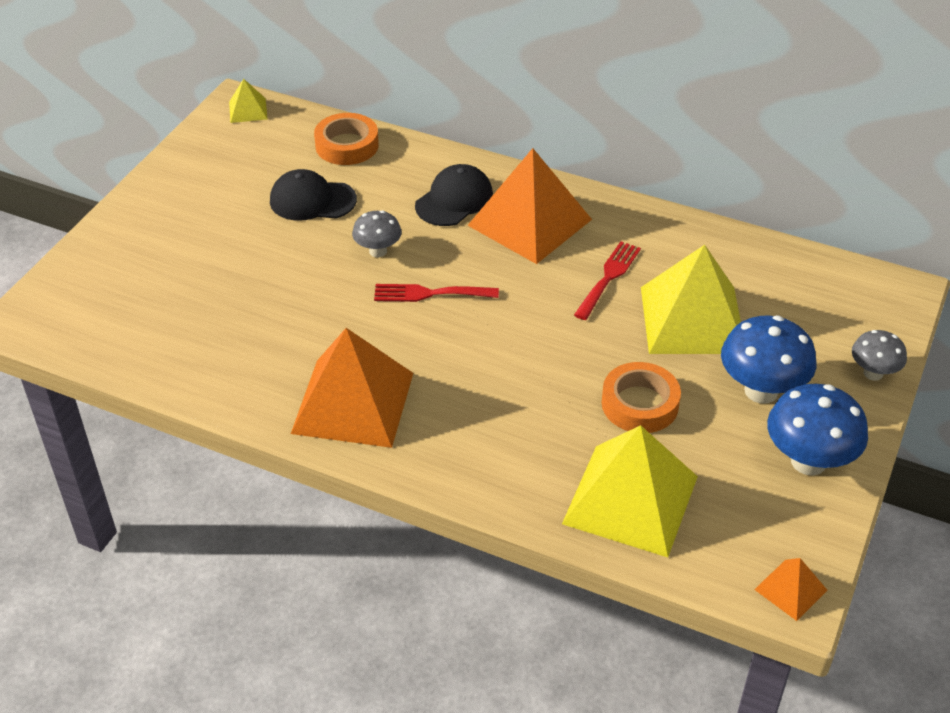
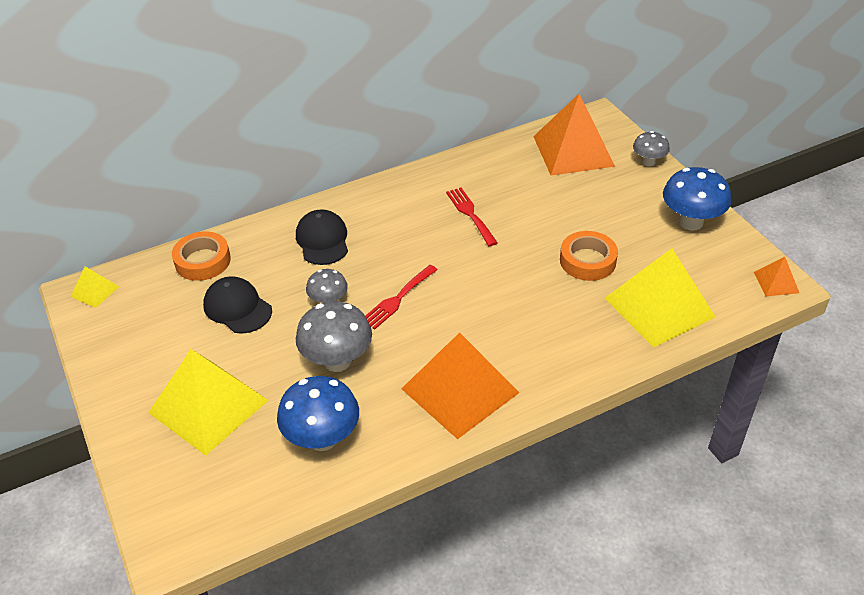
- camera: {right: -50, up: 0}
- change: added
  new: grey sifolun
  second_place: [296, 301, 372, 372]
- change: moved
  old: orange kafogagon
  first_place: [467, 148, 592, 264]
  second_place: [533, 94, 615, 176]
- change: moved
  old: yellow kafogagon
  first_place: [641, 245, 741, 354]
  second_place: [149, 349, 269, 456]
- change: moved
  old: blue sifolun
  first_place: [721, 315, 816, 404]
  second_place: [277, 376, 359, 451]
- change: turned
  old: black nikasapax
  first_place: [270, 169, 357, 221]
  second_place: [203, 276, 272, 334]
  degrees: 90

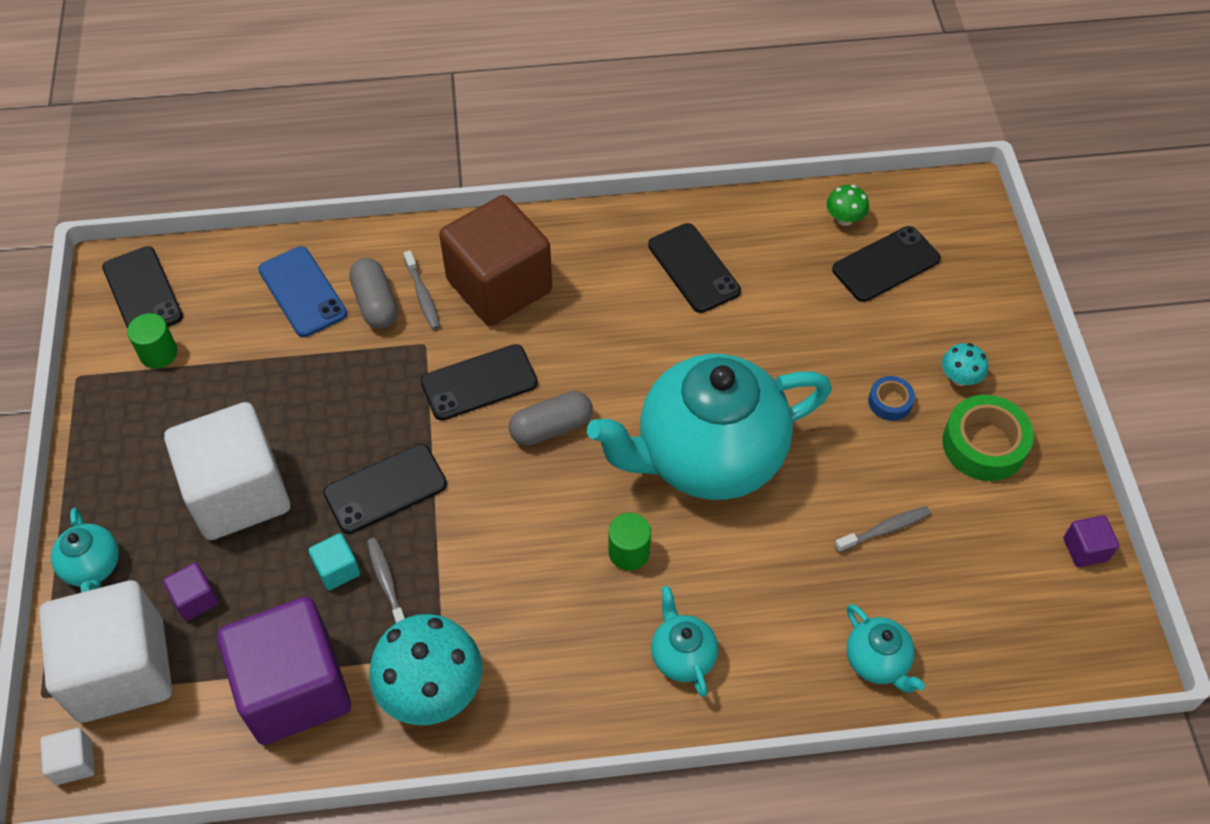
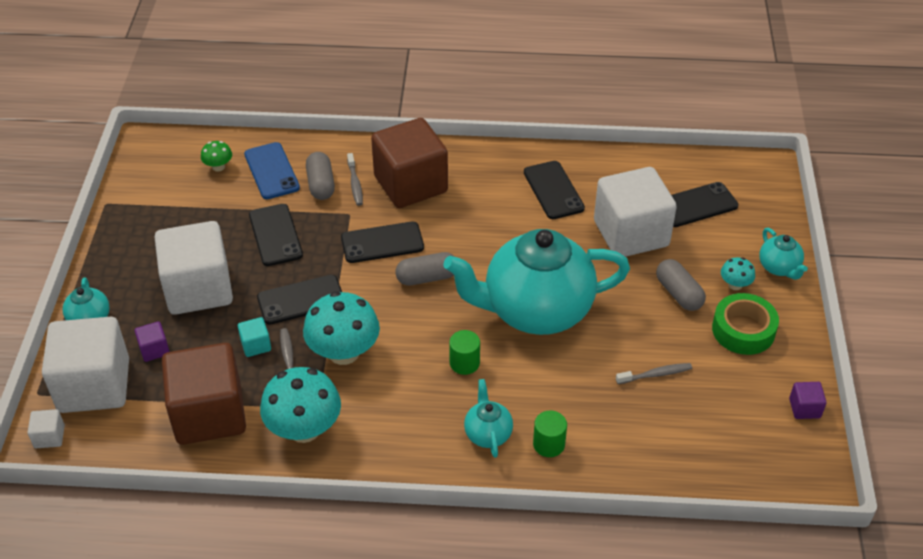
- camera: {right: 10, up: -10}
- change: added
  new: turquoise sifolun
  second_place: [303, 291, 380, 365]
- change: added
  new: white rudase
  second_place: [594, 167, 677, 257]
- change: moved
  old: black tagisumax
  first_place: [102, 246, 183, 329]
  second_place: [249, 204, 303, 266]
- change: moved
  old: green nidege
  first_place: [127, 313, 177, 369]
  second_place: [533, 410, 567, 457]
- change: moved
  old: green sifolun
  first_place: [826, 185, 869, 226]
  second_place: [201, 141, 232, 171]
- change: moved
  old: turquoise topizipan
  first_place: [846, 604, 925, 693]
  second_place: [759, 228, 808, 280]
- change: replaced
  old: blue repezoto
  new: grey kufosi
  first_place: [868, 376, 915, 421]
  second_place: [656, 259, 706, 311]
- change: recoloured
  old: purple rudase
  new: brown rudase
  first_place: [217, 597, 351, 745]
  second_place: [162, 343, 246, 445]

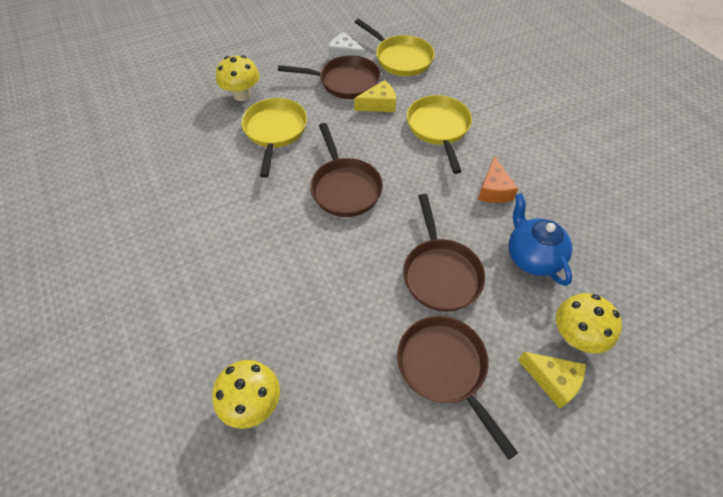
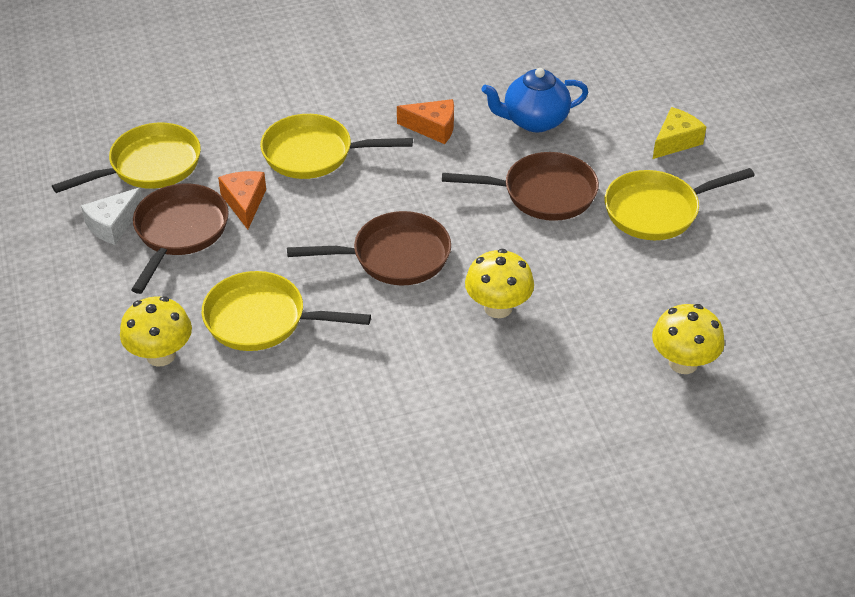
- camera: {right: -80, up: -10}
- change: moved
  old: yellow sifolun
  first_place: [556, 293, 622, 353]
  second_place: [465, 249, 534, 318]
- change: recoloured
  old: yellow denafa
  new: orange denafa
  first_place: [354, 80, 396, 112]
  second_place: [218, 171, 266, 229]
- change: recoloured
  old: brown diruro
  new: yellow diruro
  first_place: [397, 316, 518, 460]
  second_place: [605, 168, 755, 240]

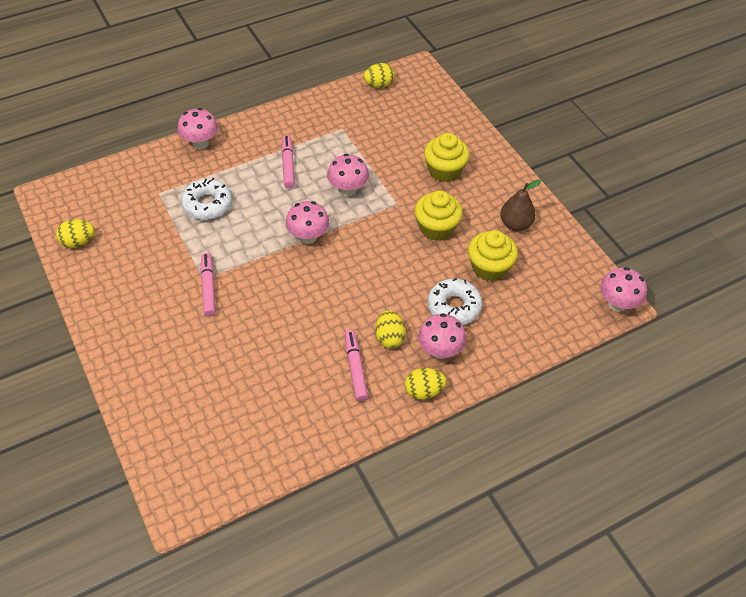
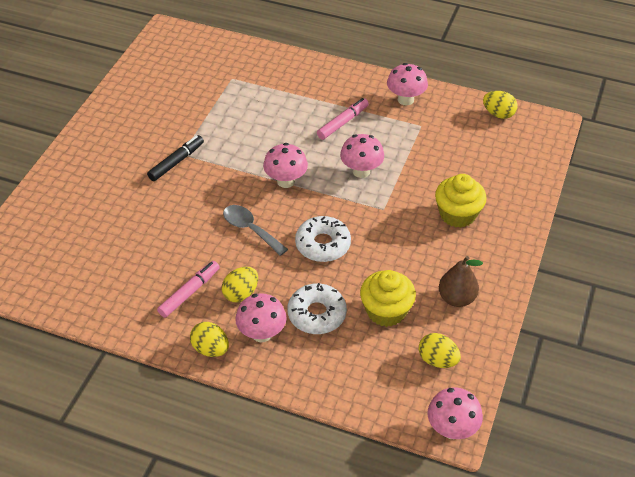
- camera: {right: 50, up: -5}
- change: removed
  old: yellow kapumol
  first_place: [415, 190, 463, 241]
- change: added
  new: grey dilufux
  second_place: [223, 205, 288, 256]
- change: moved
  old: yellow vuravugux
  first_place: [56, 219, 95, 248]
  second_place: [419, 333, 461, 368]
- change: moved
  old: pink sifolun
  first_place: [177, 108, 218, 150]
  second_place: [387, 63, 428, 105]
- change: moved
  old: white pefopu
  first_place: [181, 178, 232, 220]
  second_place: [295, 216, 351, 262]
- change: recoloured
  old: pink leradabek
  new: black leradabek
  first_place: [201, 253, 216, 317]
  second_place: [147, 135, 204, 181]

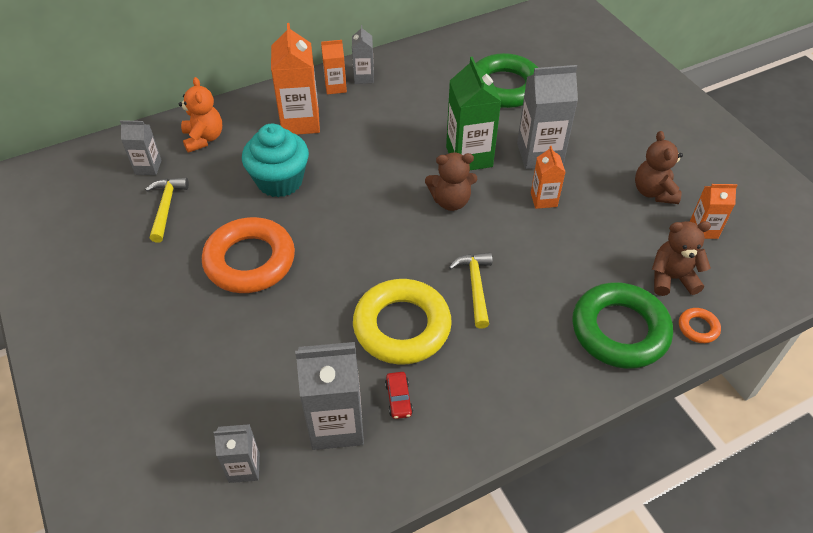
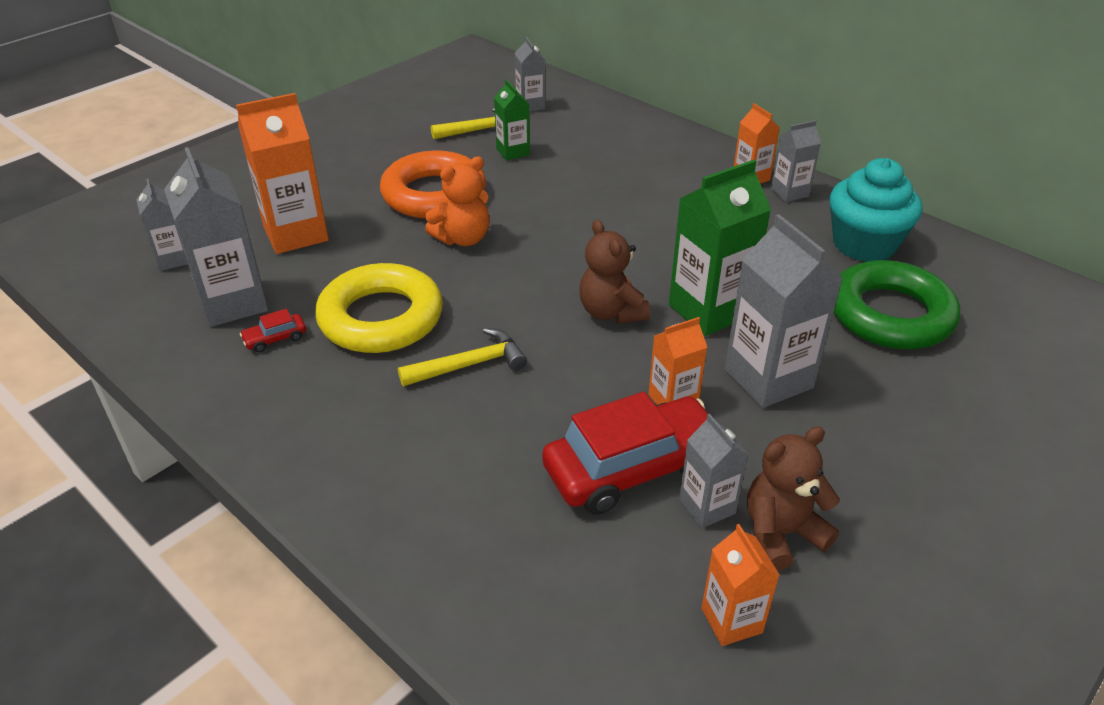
- camera: {right: 70, up: -10}
- change: removed
  old: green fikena
  first_place: [572, 282, 673, 369]
- change: removed
  old: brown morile
  first_place: [652, 221, 711, 296]
- change: removed
  old: orange fikena
  first_place: [679, 308, 721, 343]
- change: added
  new: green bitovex
  second_place: [494, 79, 530, 161]
- change: added
  new: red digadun
  second_place: [542, 392, 708, 515]
- change: added
  new: grey bitovex
  second_place: [679, 414, 749, 528]
- change: moved
  old: orange morile
  first_place: [179, 77, 222, 153]
  second_place: [425, 156, 489, 246]
- change: moved
  old: turquoise kapumol
  first_place: [242, 124, 309, 197]
  second_place: [829, 158, 922, 262]
- change: moved
  old: orange bitovex
  first_place: [271, 23, 320, 135]
  second_place: [236, 93, 329, 254]

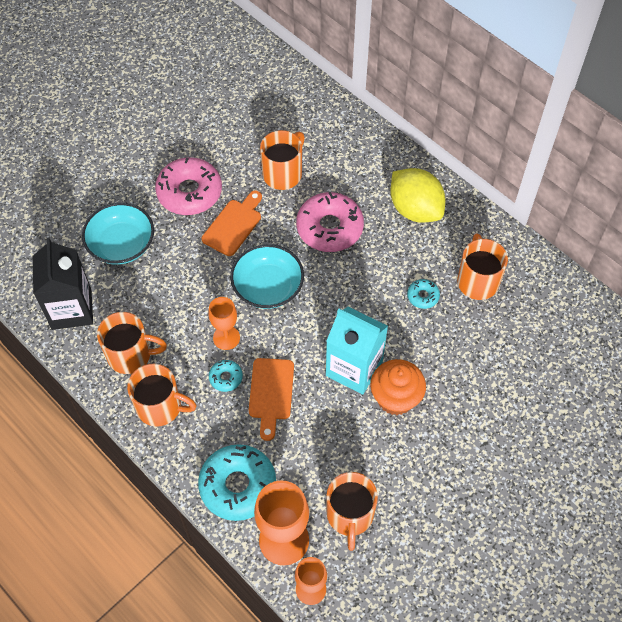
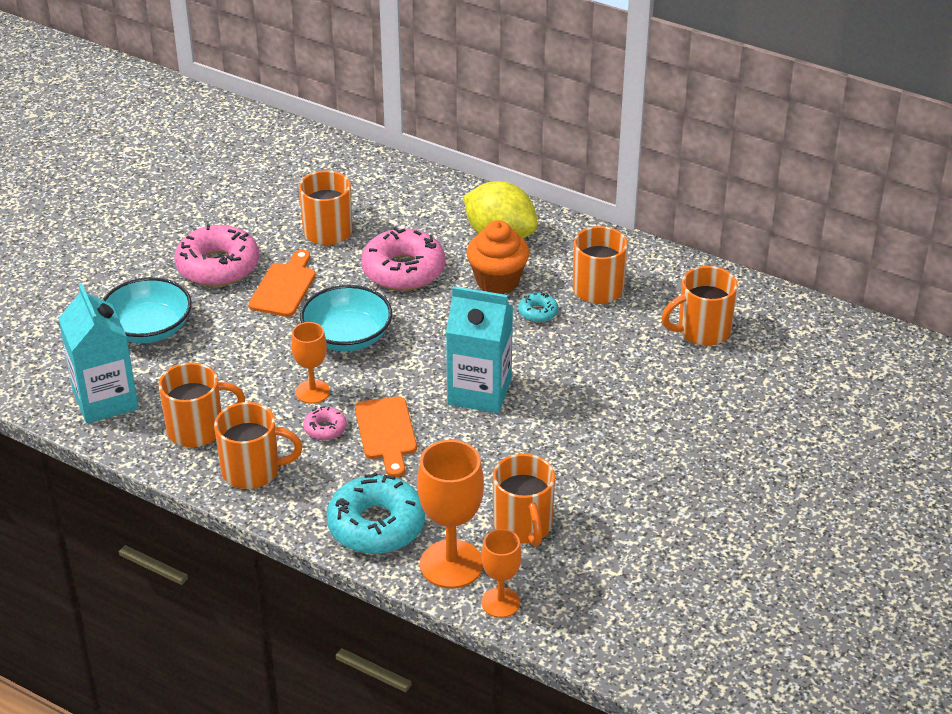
- camera: {right: -15, up: -20}
- change: added
  new: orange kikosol
  second_place: [662, 266, 738, 346]
- change: moved
  old: orange kapumol
  first_place: [370, 359, 426, 415]
  second_place: [467, 220, 529, 294]
- change: recoloured
  old: black bitovex
  new: turquoise bitovex
  first_place: [33, 238, 93, 330]
  second_place: [58, 283, 139, 424]
- change: recoloured
  old: turquoise pefopu
  new: pink pefopu
  first_place: [209, 360, 243, 392]
  second_place: [303, 406, 347, 440]

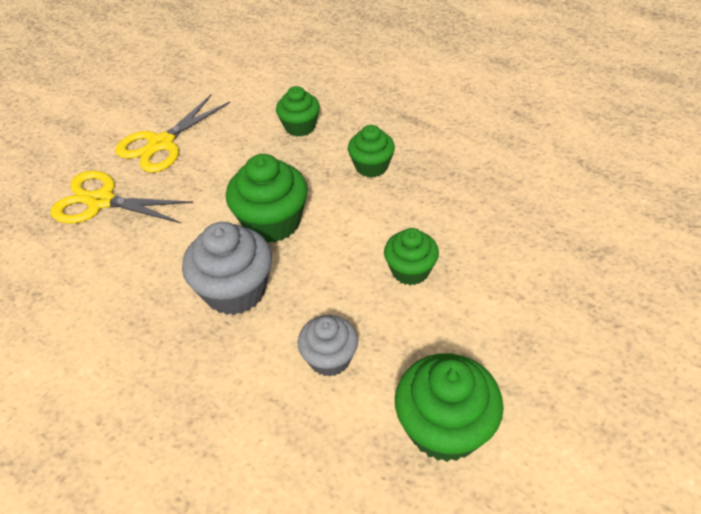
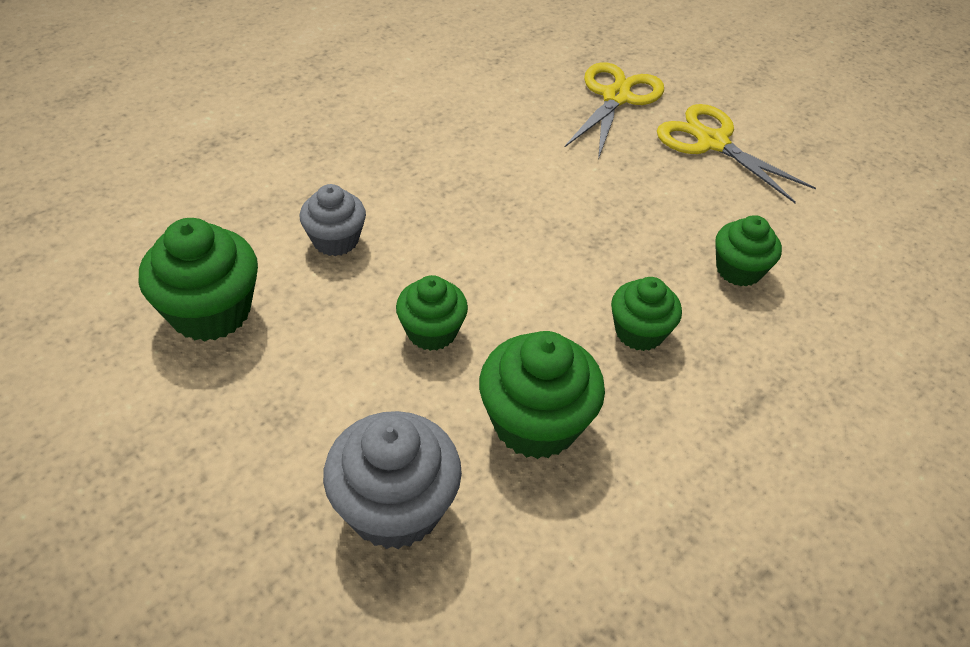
- camera: {right: 95, up: 0}
- change: moved
  old: grey kapumol
  first_place: [182, 222, 272, 315]
  second_place: [323, 411, 462, 549]
- change: moved
  old: green kapumol
  first_place: [226, 154, 308, 243]
  second_place: [479, 331, 605, 459]

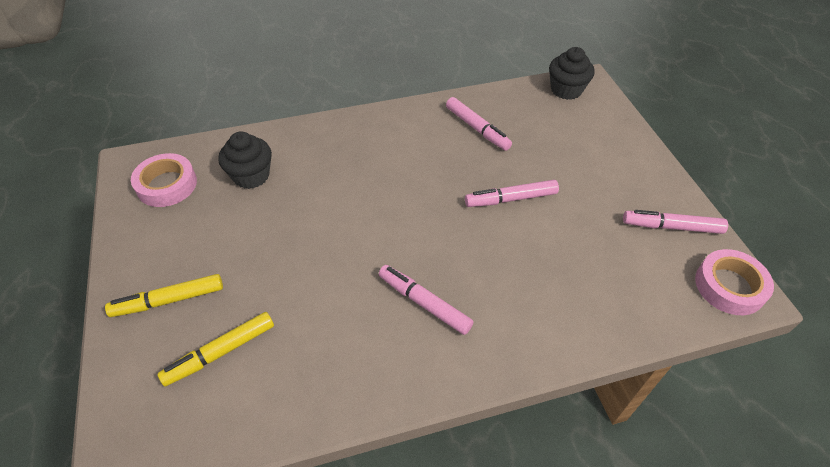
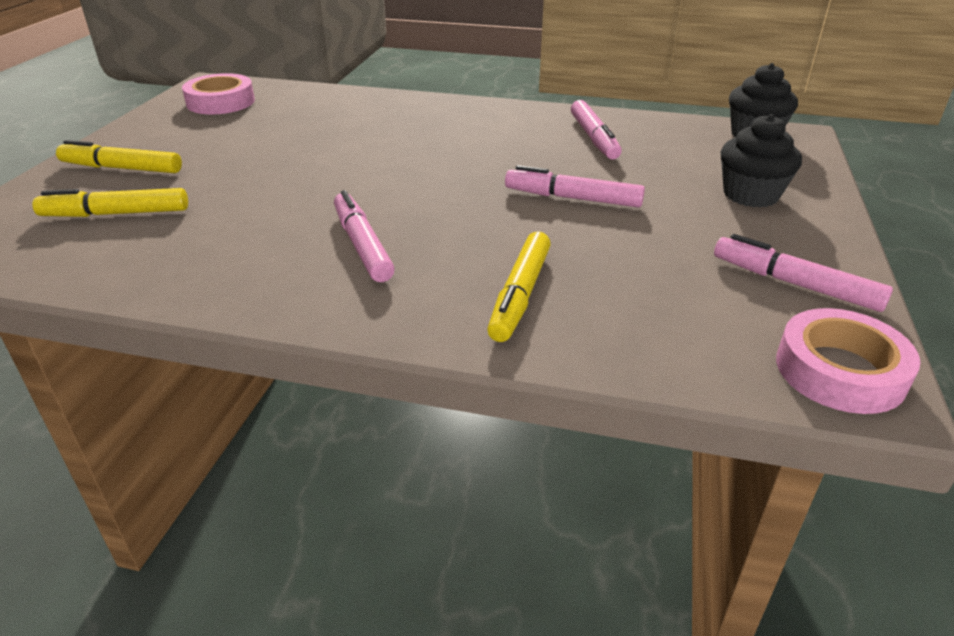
- camera: {right: 30, up: -15}
- change: added
  new: yellow leradabek
  second_place: [487, 232, 551, 342]
- change: moved
  old: black kapumol
  first_place: [218, 131, 272, 189]
  second_place: [720, 114, 802, 208]

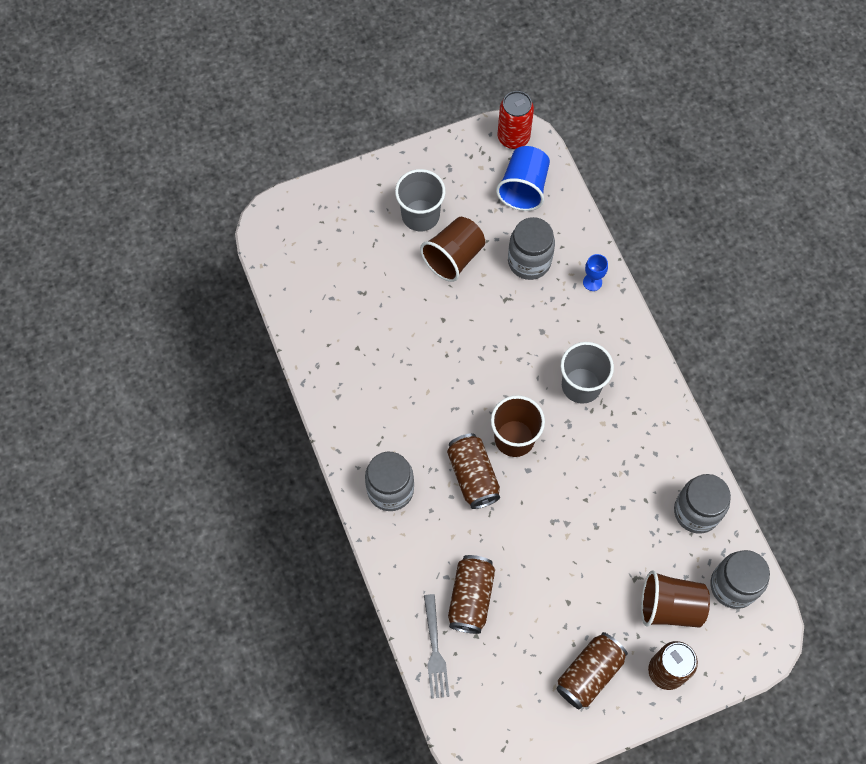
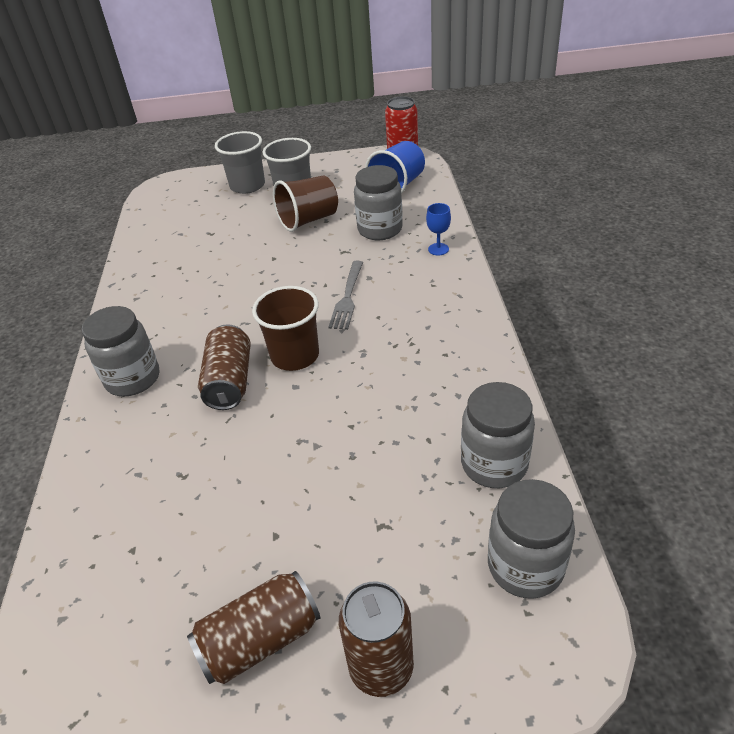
- camera: {right: 20, up: -25}
- change: removed
  old: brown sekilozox
  first_place: [448, 555, 495, 634]
- change: removed
  old: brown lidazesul
  first_place: [641, 570, 710, 628]
- change: moved
  old: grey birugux
  first_place: [424, 594, 449, 699]
  second_place: [328, 261, 363, 330]
- change: moved
  old: grey lidazesul
  first_place: [561, 342, 614, 404]
  second_place: [215, 131, 265, 194]

